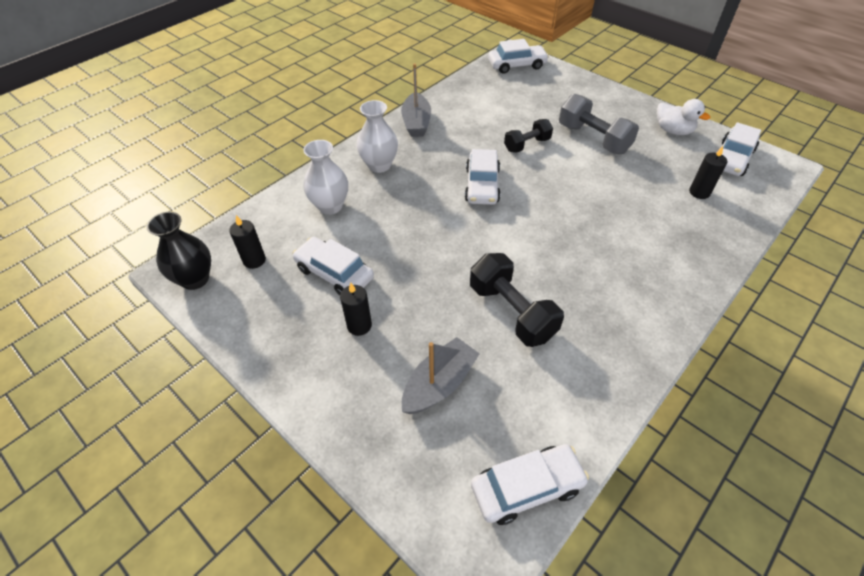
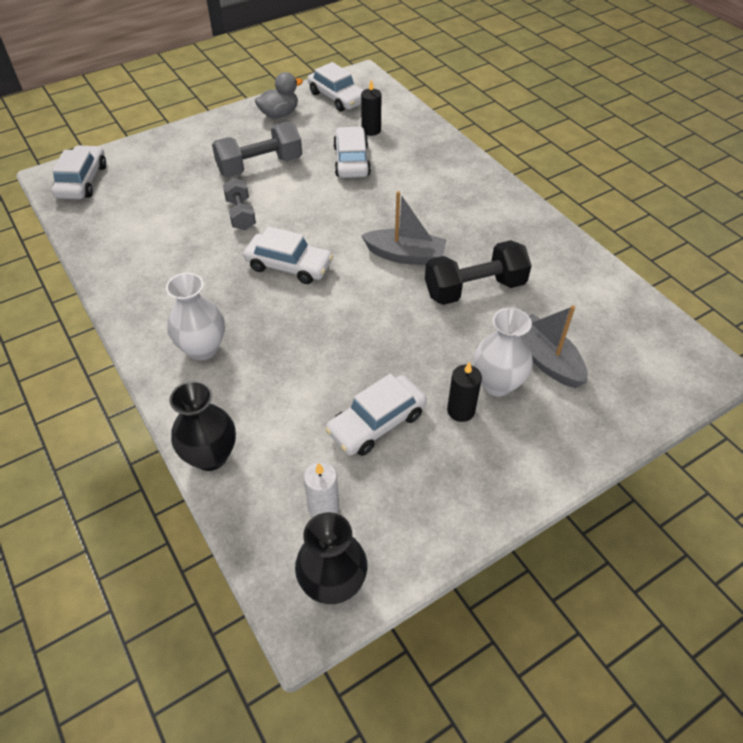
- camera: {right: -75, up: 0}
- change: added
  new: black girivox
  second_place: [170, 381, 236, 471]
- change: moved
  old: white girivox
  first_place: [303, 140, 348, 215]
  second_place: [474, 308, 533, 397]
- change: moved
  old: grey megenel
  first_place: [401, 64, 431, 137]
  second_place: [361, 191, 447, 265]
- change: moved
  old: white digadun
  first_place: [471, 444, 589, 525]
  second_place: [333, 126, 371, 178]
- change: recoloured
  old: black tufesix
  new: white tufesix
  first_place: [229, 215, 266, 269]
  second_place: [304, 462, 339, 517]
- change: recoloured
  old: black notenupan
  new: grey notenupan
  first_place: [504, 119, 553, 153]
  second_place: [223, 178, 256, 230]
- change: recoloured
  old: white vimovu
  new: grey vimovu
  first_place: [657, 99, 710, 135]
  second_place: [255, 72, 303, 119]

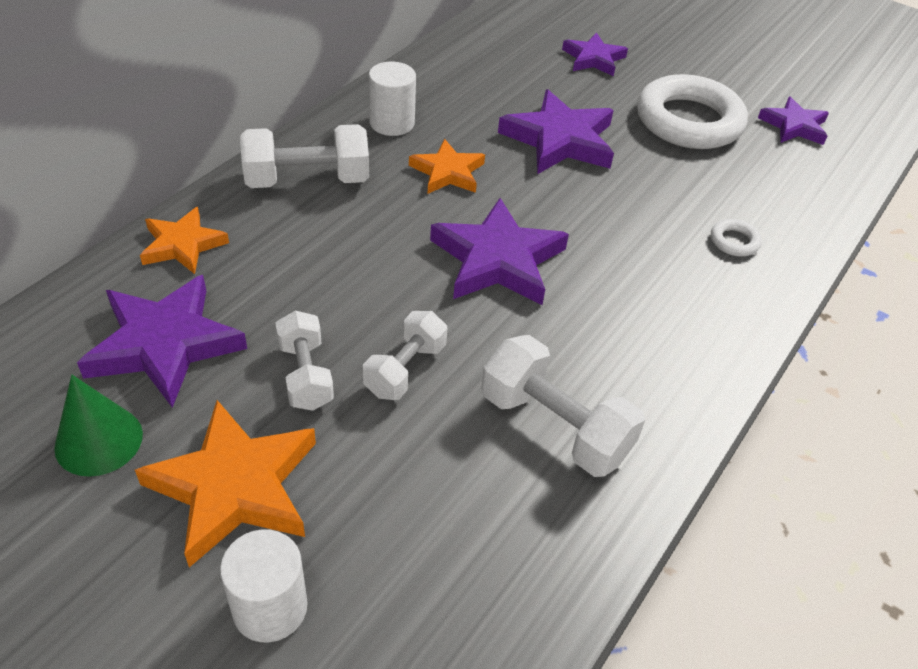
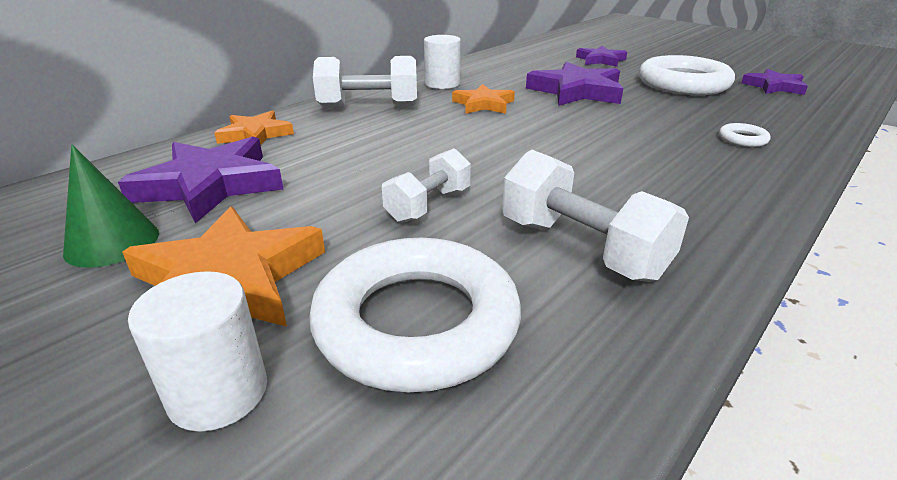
- camera: {right: 10, up: -15}
- change: removed
  old: white notenupan
  first_place: [275, 311, 334, 411]
- change: removed
  old: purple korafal
  first_place: [430, 198, 569, 305]
- change: added
  new: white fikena
  second_place: [309, 238, 521, 392]

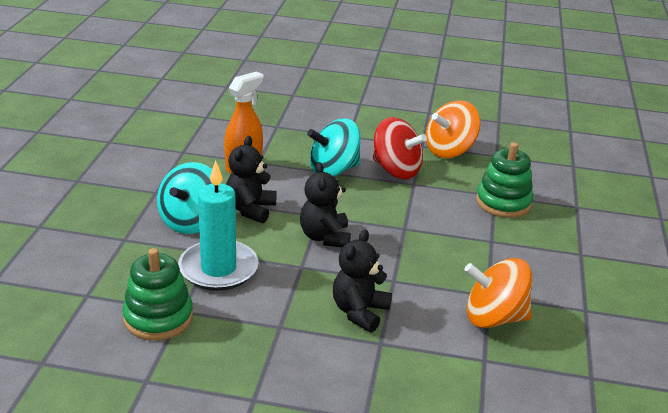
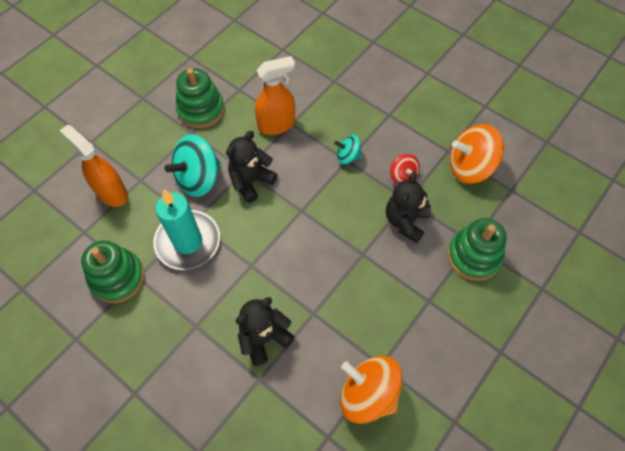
- camera: {right: 30, up: 30}
- change: added
  new: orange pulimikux
  second_place: [59, 125, 128, 207]
- change: added
  new: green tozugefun
  second_place: [176, 68, 224, 128]
- change: moved
  old: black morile
  first_place: [300, 162, 351, 248]
  second_place: [386, 172, 431, 244]
- change: resized
  old: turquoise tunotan
  first_place: [307, 118, 360, 177]
  second_place: [334, 135, 362, 164]
  factor: 0.53
- change: resized
  old: red tunotan
  first_place: [373, 117, 427, 179]
  second_place: [390, 154, 420, 184]
  factor: 0.53

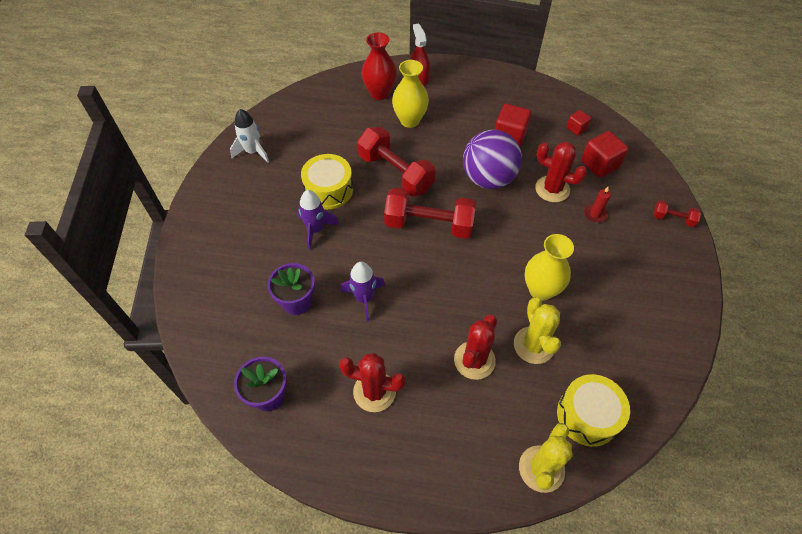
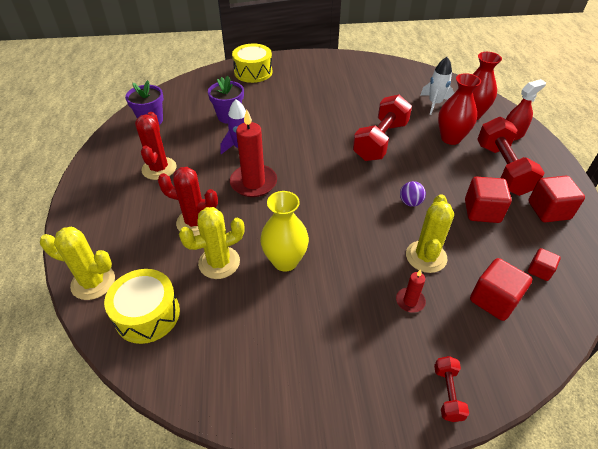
- camera: {right: 75, up: -10}
- change: removed
  old: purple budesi
  first_place: [298, 190, 339, 250]
- change: added
  new: red tufesix
  second_place: [230, 109, 277, 197]
- change: added
  new: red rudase
  second_place: [528, 176, 585, 222]
- change: moved
  old: white budesi
  first_place: [230, 109, 269, 163]
  second_place: [420, 57, 455, 115]
- change: moved
  old: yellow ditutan
  first_place: [301, 154, 353, 209]
  second_place: [232, 43, 272, 83]
- change: moved
  old: red notenupan
  first_place: [384, 188, 476, 239]
  second_place: [477, 117, 545, 196]
- change: recoloured
  old: yellow girivox
  new: red girivox
  first_place: [392, 60, 429, 128]
  second_place: [438, 73, 481, 145]
- change: recoloured
  old: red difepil
  new: yellow difepil
  first_place: [535, 142, 587, 202]
  second_place: [406, 194, 454, 273]
- change: resized
  old: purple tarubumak
  first_place: [463, 130, 522, 189]
  second_place: [400, 181, 426, 207]
  factor: 0.41

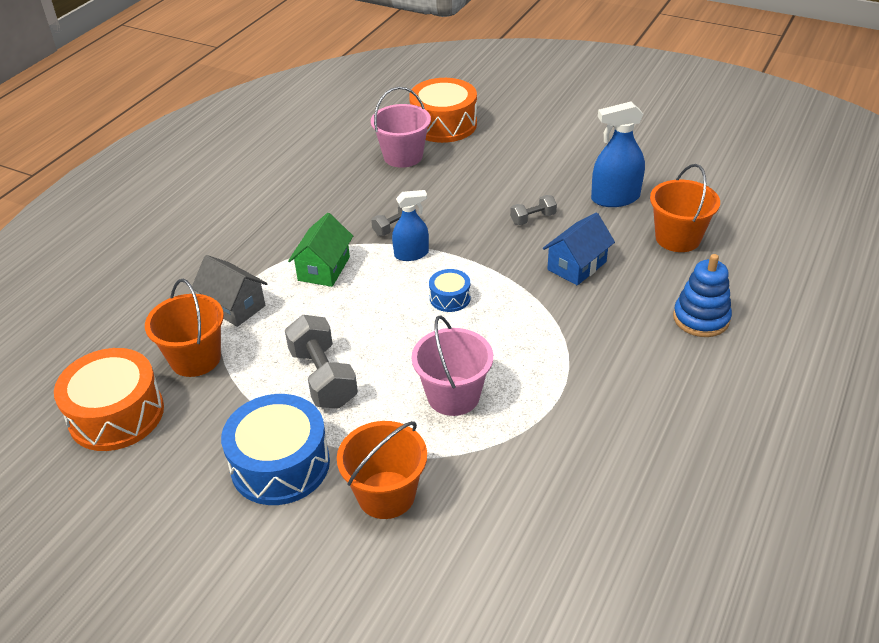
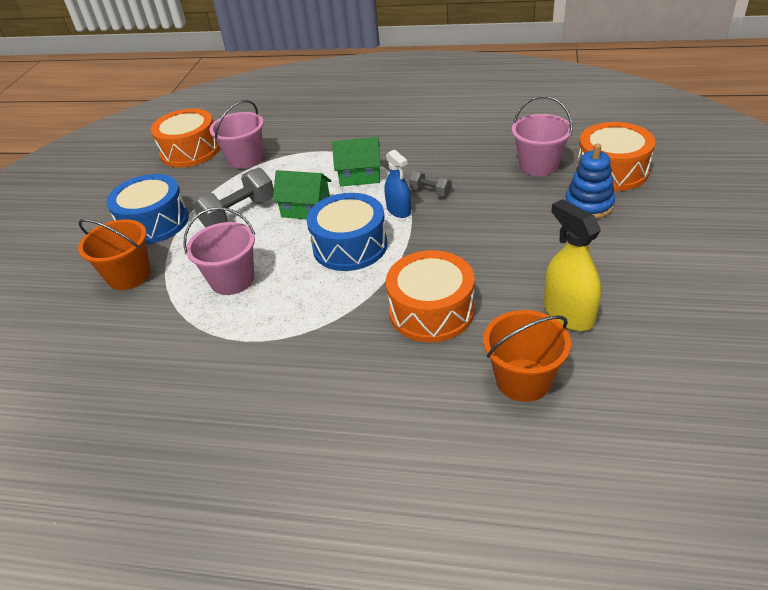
- camera: {right: 75, up: 0}
- change: removed
  old: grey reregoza
  first_place: [192, 255, 268, 327]
- change: removed
  old: grey notenupan
  first_place: [510, 195, 557, 225]
- change: added
  new: green reregoza
  second_place: [273, 170, 331, 219]
- change: moved
  old: blue tozugefun
  first_place: [673, 254, 732, 337]
  second_place: [565, 144, 615, 219]
- change: replaced
  old: blue reregoza
  new: orange ditutan
  first_place: [543, 212, 615, 285]
  second_place: [386, 250, 475, 342]
- change: recoloured
  old: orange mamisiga
  new: pink mamisiga
  first_place: [145, 279, 224, 377]
  second_place: [209, 100, 264, 169]
- change: recoloured
  old: blue pulimikux
  new: yellow pulimikux
  first_place: [591, 102, 645, 207]
  second_place: [544, 199, 601, 331]
- change: resized
  old: blue ditutan
  first_place: [429, 269, 471, 312]
  second_place: [307, 193, 387, 271]
  factor: 2.03

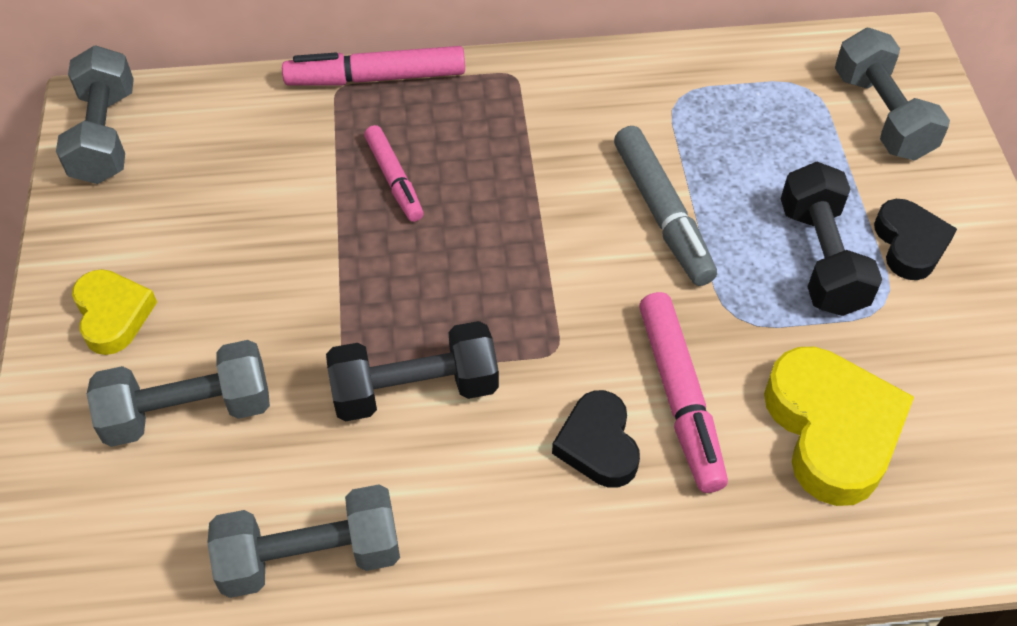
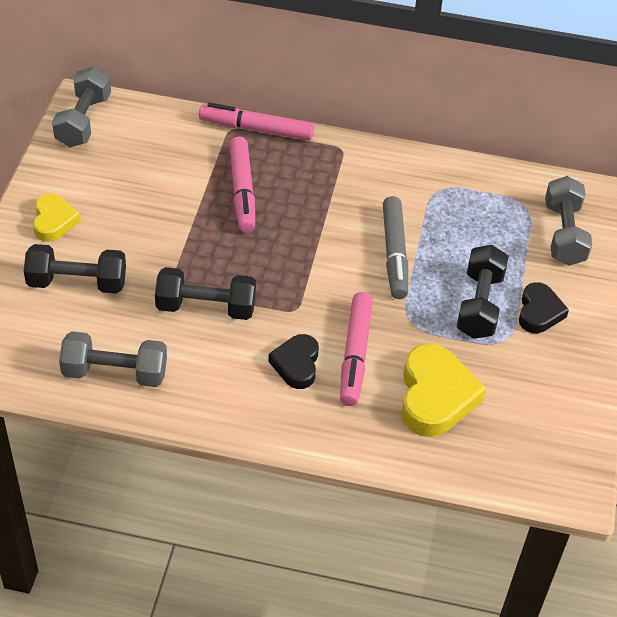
- camera: {right: 15, up: -5}
- change: recoloured
  old: grey notenupan
  new: black notenupan
  first_place: [87, 340, 270, 447]
  second_place: [24, 244, 126, 294]
- change: resized
  old: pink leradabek
  first_place: [364, 125, 424, 222]
  second_place: [229, 137, 255, 233]
  factor: 1.55

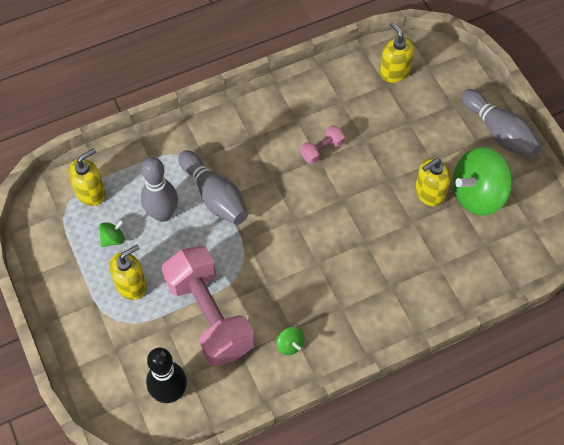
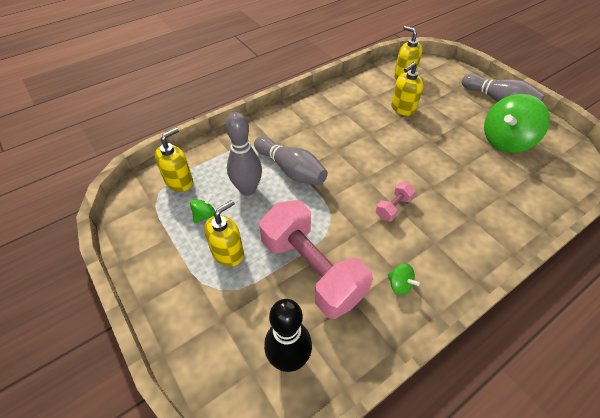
- camera: {right: -10, up: -10}
- change: moved
  old: pink notenupan
  first_place: [300, 125, 345, 164]
  second_place: [376, 182, 416, 221]
- change: moved
  old: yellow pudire
  first_place: [415, 158, 451, 206]
  second_place: [391, 62, 424, 116]

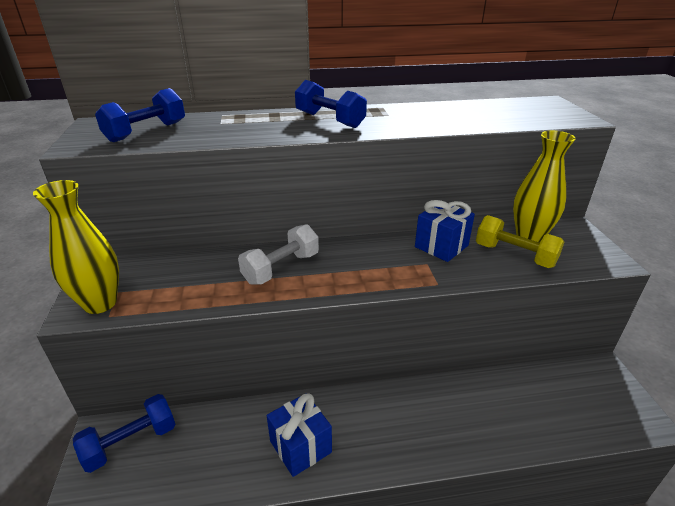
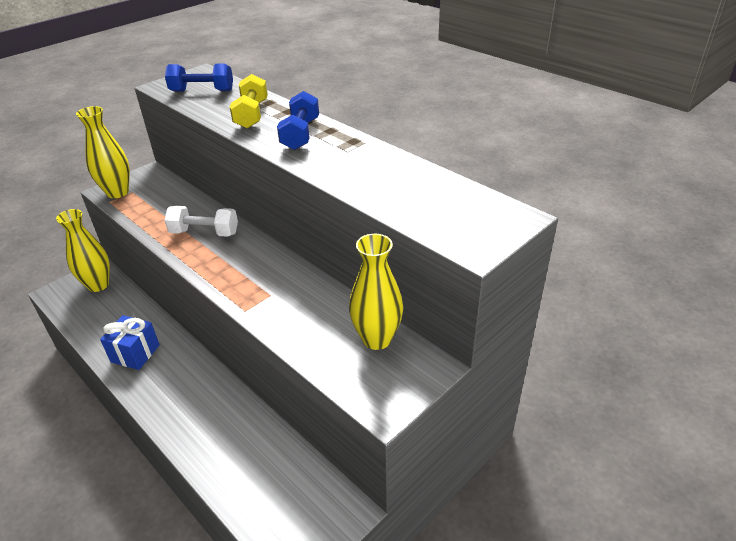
- camera: {right: 55, up: 5}
- change: removed
  old: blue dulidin
  first_place: [415, 200, 475, 262]
- change: moved
  old: yellow notenupan
  first_place: [476, 215, 565, 268]
  second_place: [230, 74, 268, 129]
- change: replaced
  old: blue notenupan
  new: yellow girivox
  first_place: [73, 394, 176, 473]
  second_place: [56, 209, 110, 292]

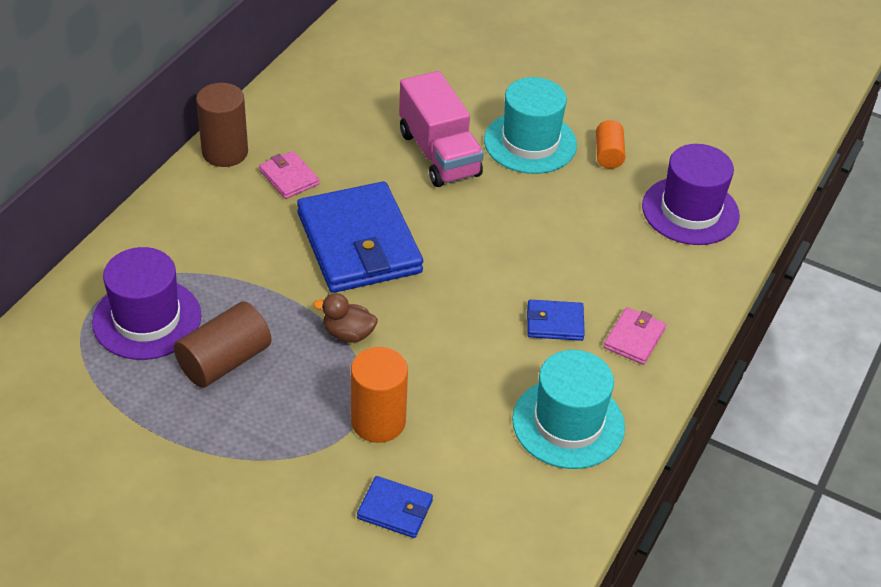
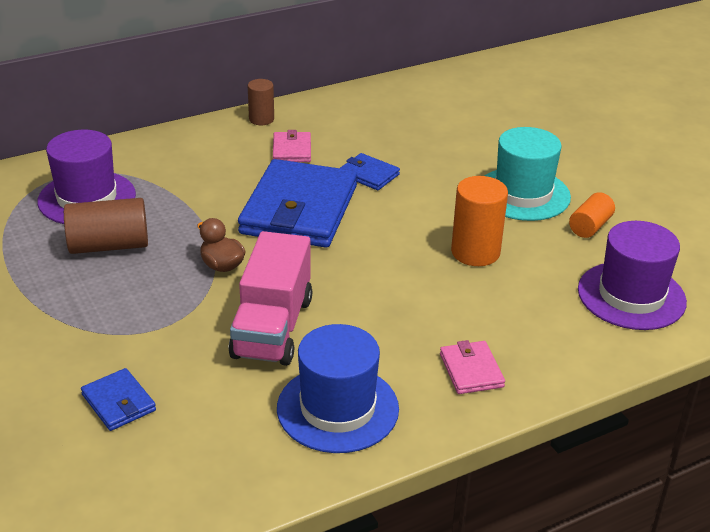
- camera: {right: 35, up: -10}
- change: moved
  old: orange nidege
  first_place: [351, 347, 408, 443]
  second_place: [451, 176, 508, 266]
- change: moved
  old: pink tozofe
  first_place: [399, 71, 484, 187]
  second_place: [229, 231, 312, 366]
- change: moved
  old: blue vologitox
  first_place: [527, 300, 585, 341]
  second_place: [340, 153, 400, 190]
- change: recoloured
  old: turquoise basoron
  new: blue basoron
  first_place: [512, 350, 625, 469]
  second_place: [277, 324, 399, 453]
- change: turned
  old: pink vologitox
  first_place: [604, 307, 666, 365]
  second_place: [440, 340, 505, 394]
  degrees: -75
- change: resized
  old: brown nidege
  first_place: [196, 83, 248, 167]
  second_place: [248, 79, 274, 125]
  factor: 0.61

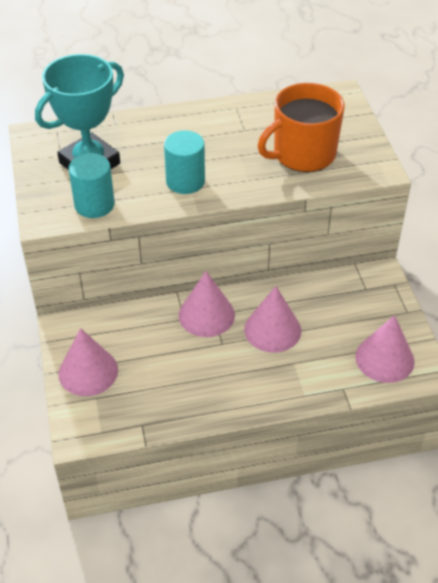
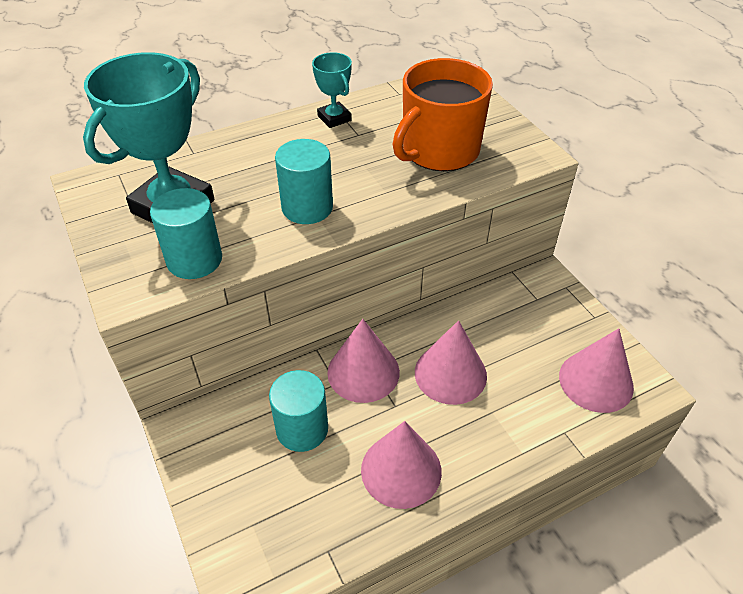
- camera: {right: -15, up: 0}
- change: added
  new: turquoise nidege
  second_place: [269, 370, 328, 452]
- change: added
  new: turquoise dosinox
  second_place: [312, 52, 352, 128]
- change: moved
  old: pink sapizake
  first_place: [59, 328, 118, 396]
  second_place: [361, 421, 442, 509]

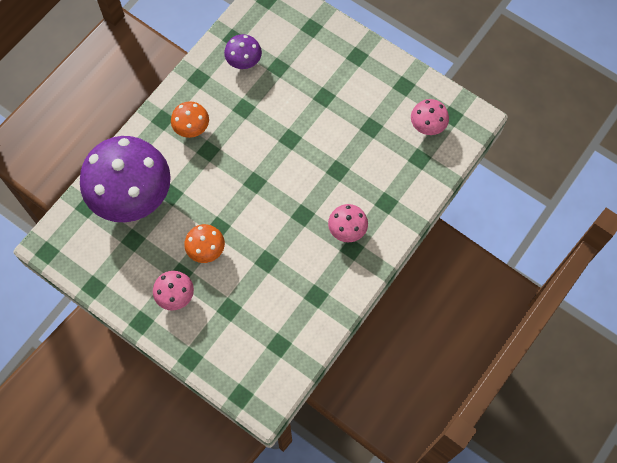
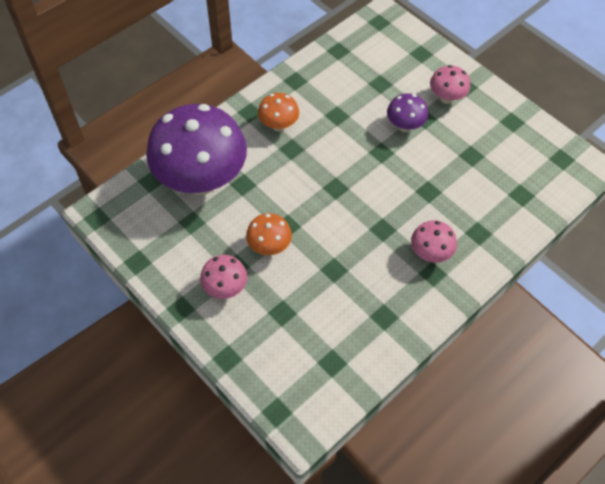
- camera: {right: 10, up: -10}
- change: moved
  old: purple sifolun
  first_place: [224, 34, 262, 69]
  second_place: [387, 93, 428, 132]
- change: moved
  old: pink sifolun
  first_place: [411, 99, 449, 135]
  second_place: [430, 65, 470, 104]

